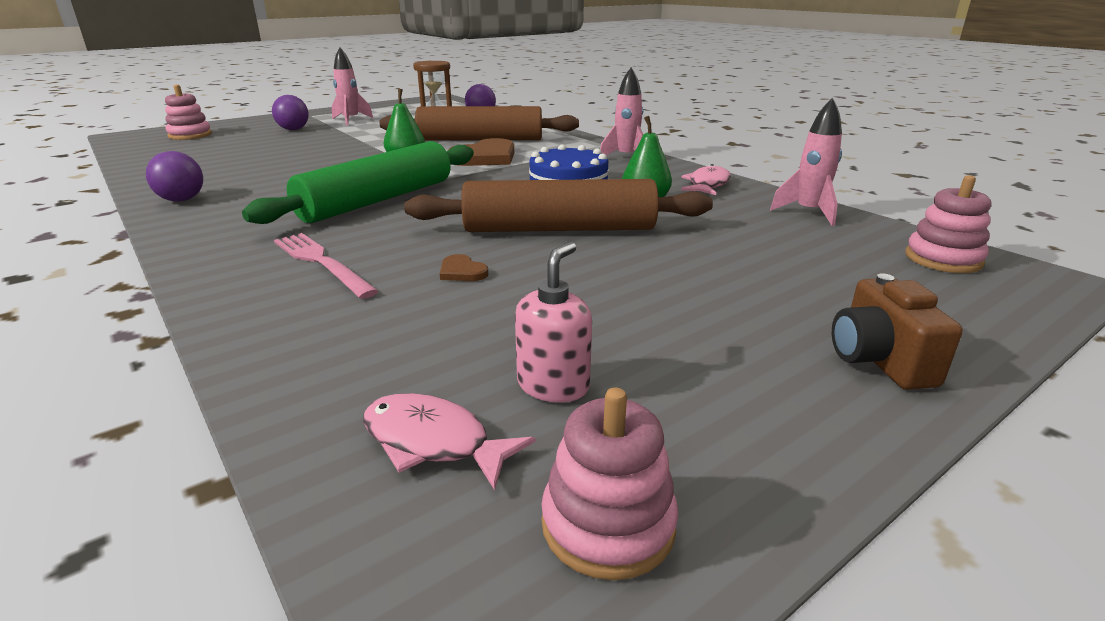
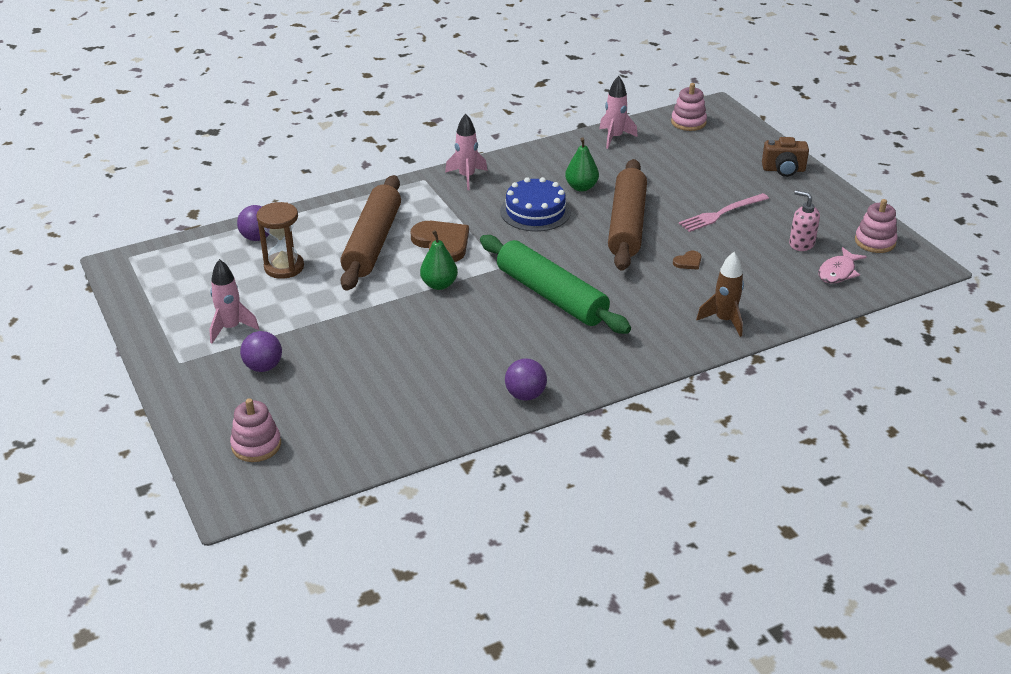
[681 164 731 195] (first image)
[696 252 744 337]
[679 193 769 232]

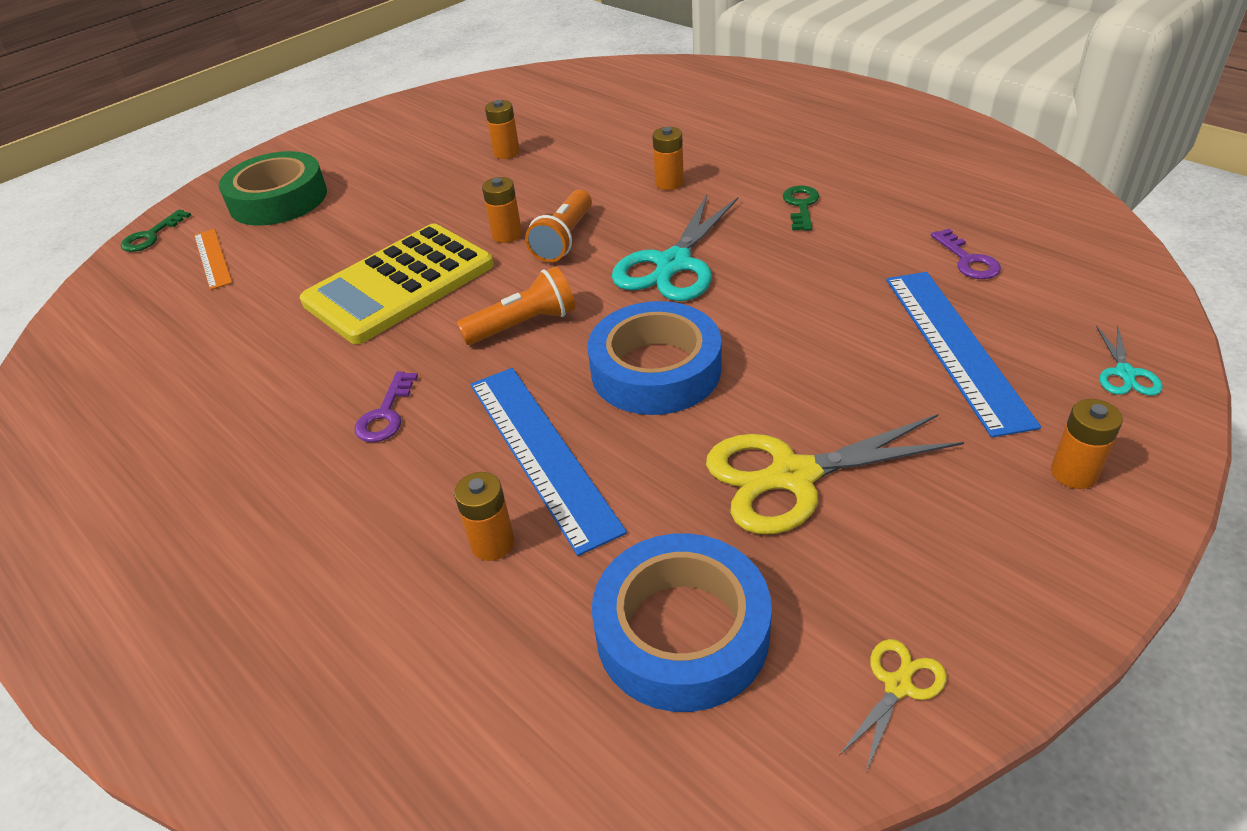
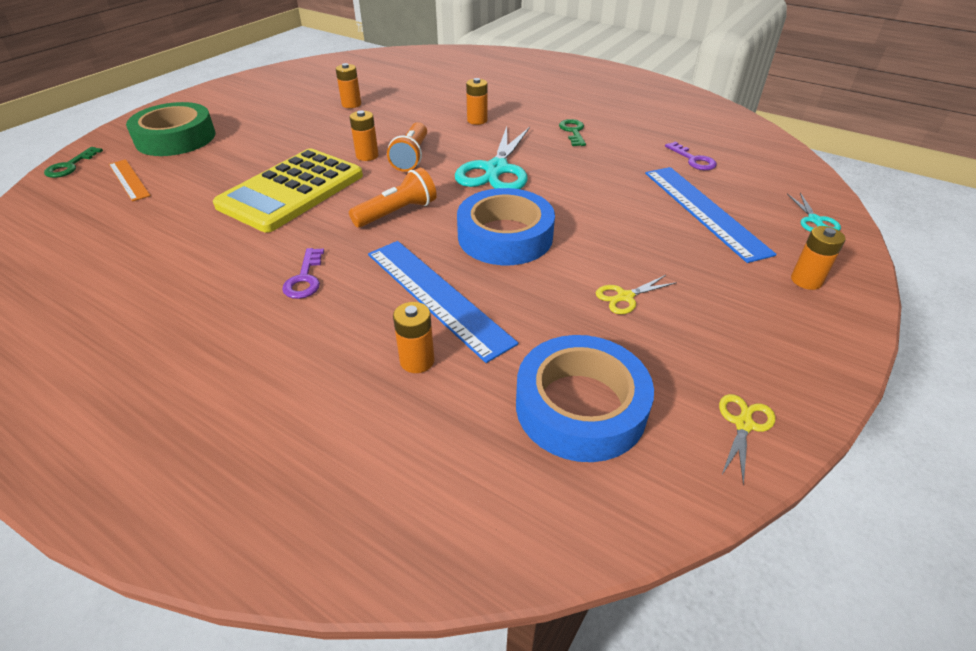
[596 275 677 314]

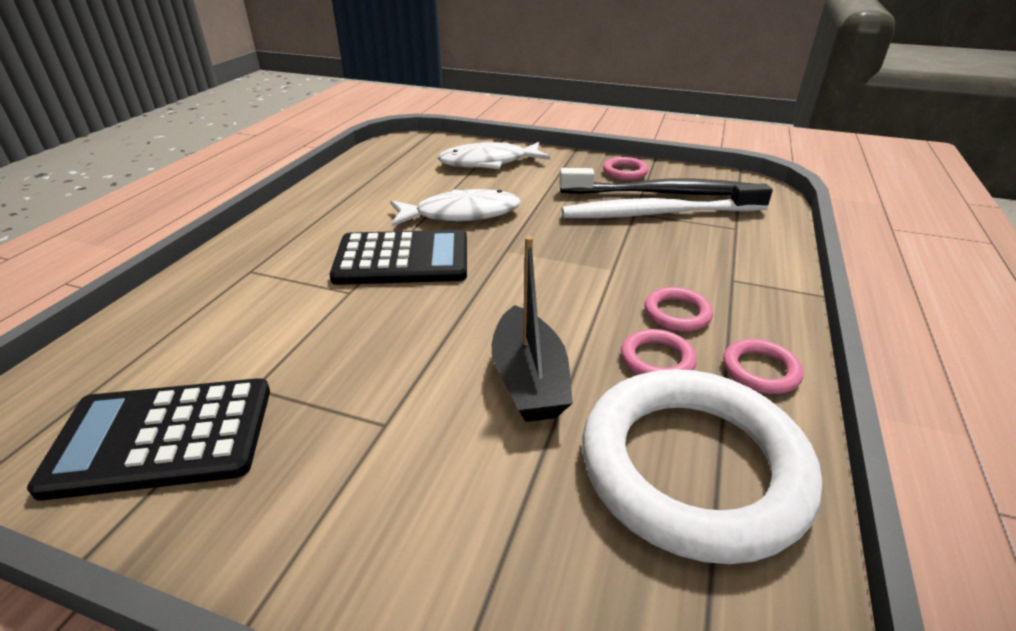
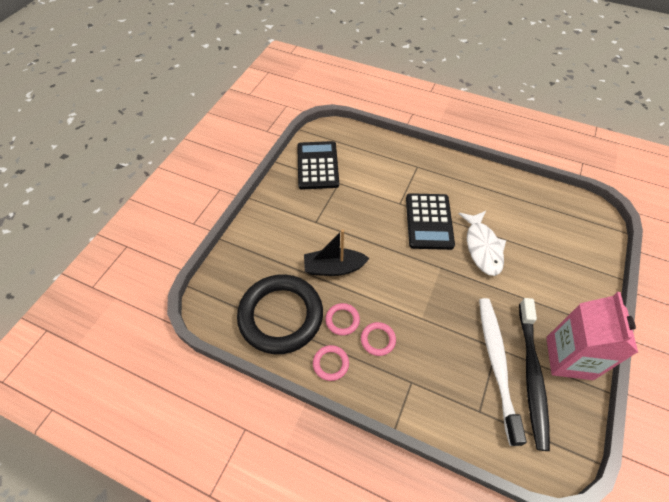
[438 142 550 169] (first image)
[546 292 638 380]
[237 274 323 354]

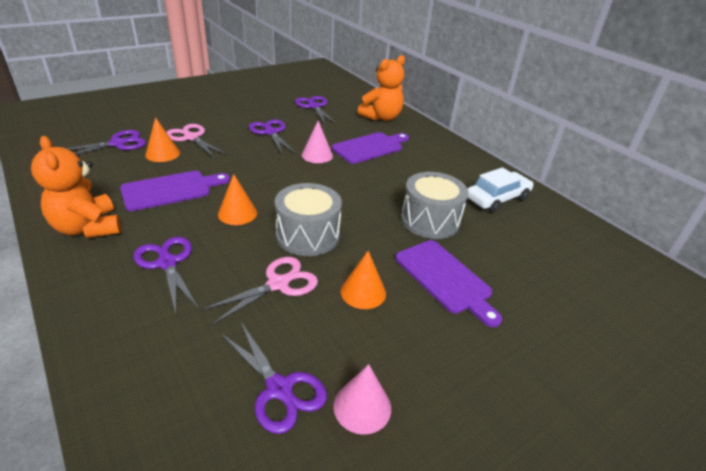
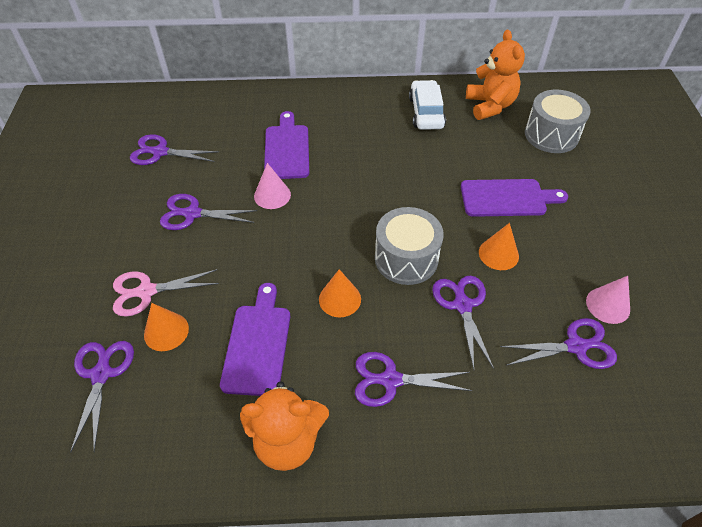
[466 30 525 120]
[525 90 591 153]
[432 276 494 369]

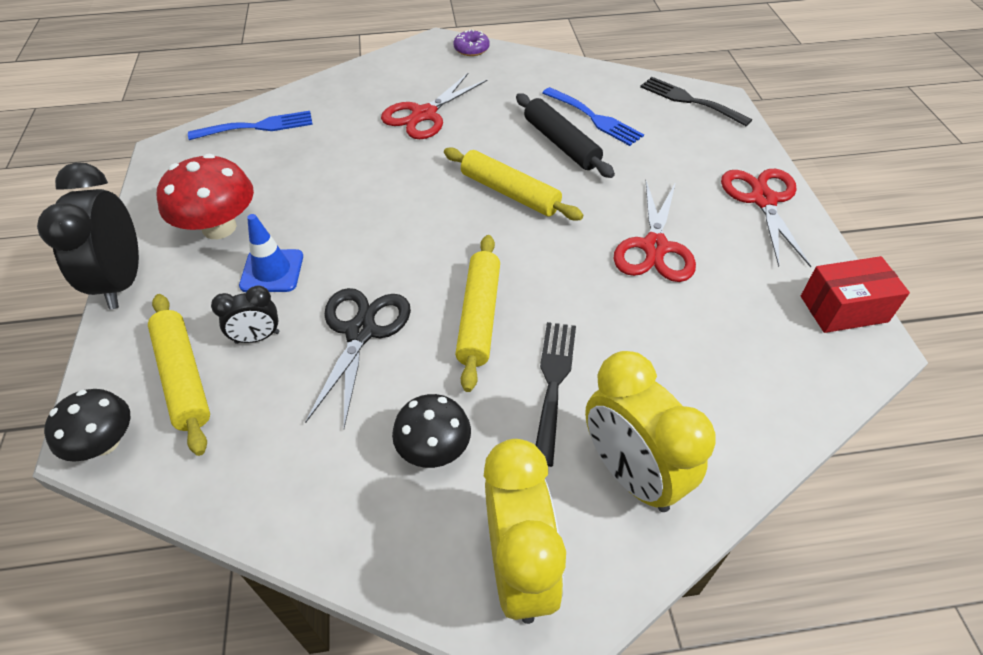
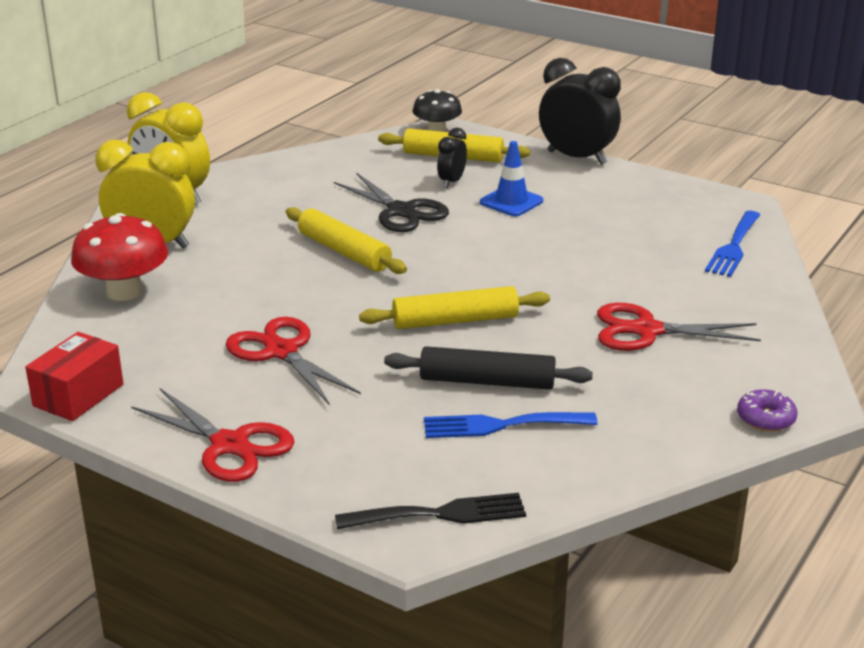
[392 394 471 468] (first image)
[536 322 576 467] (first image)
[71 213 168 301]
[597 303 761 351]

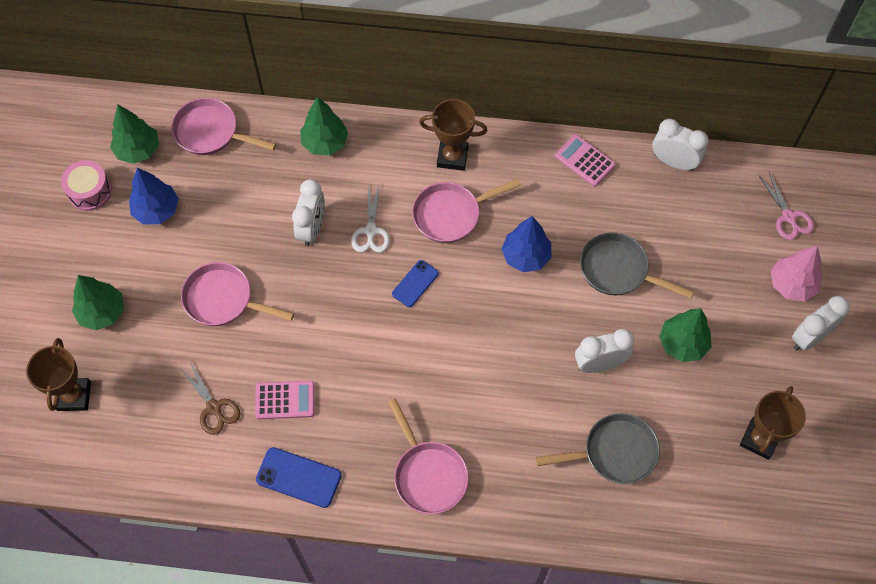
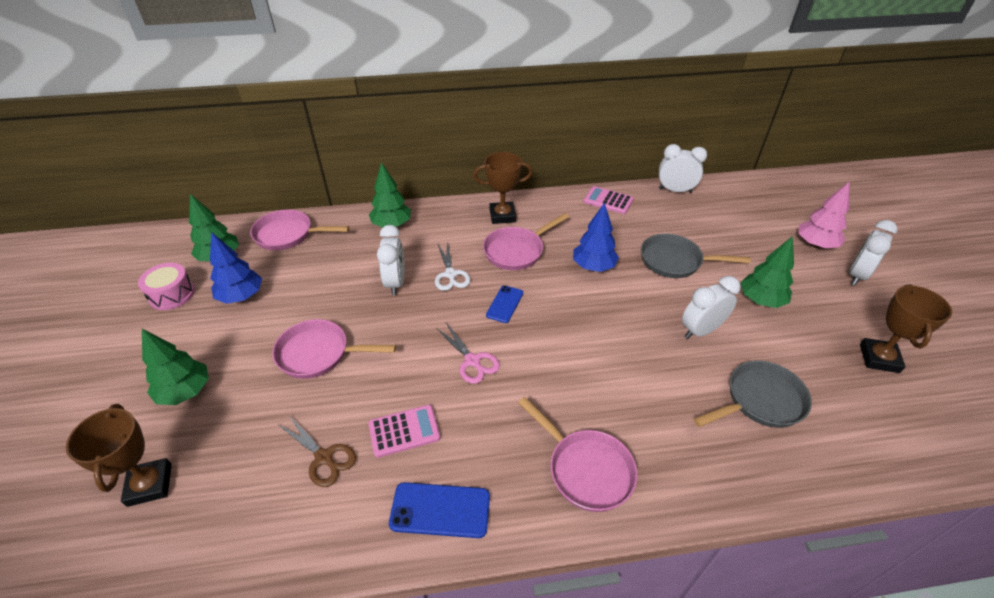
[436 323 500 384]

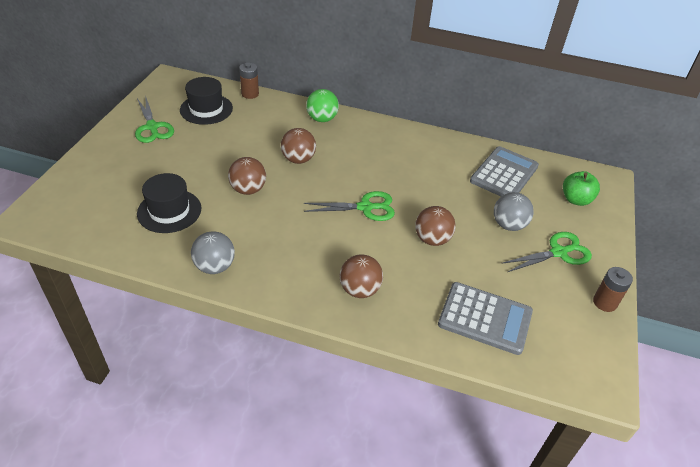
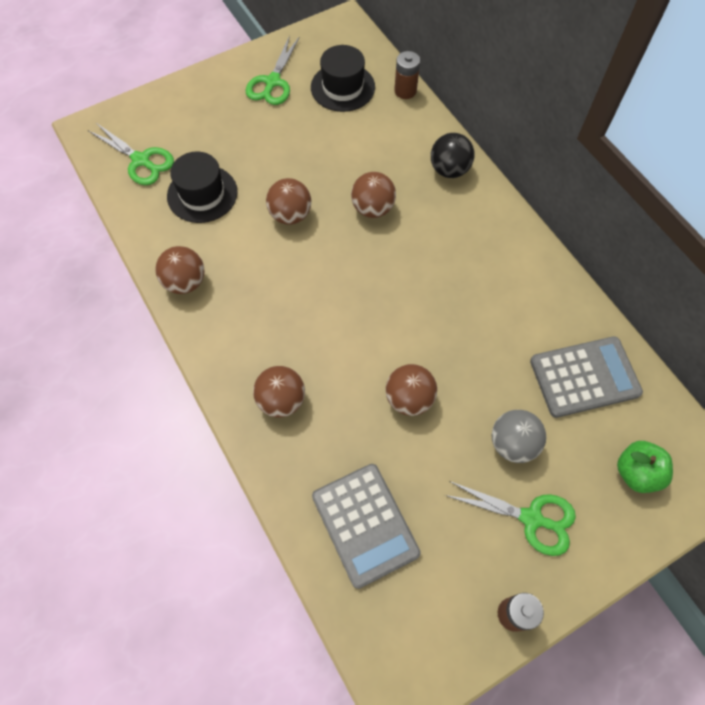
[89 123 174 185]
[155 246 205 294]
[431 133 475 178]

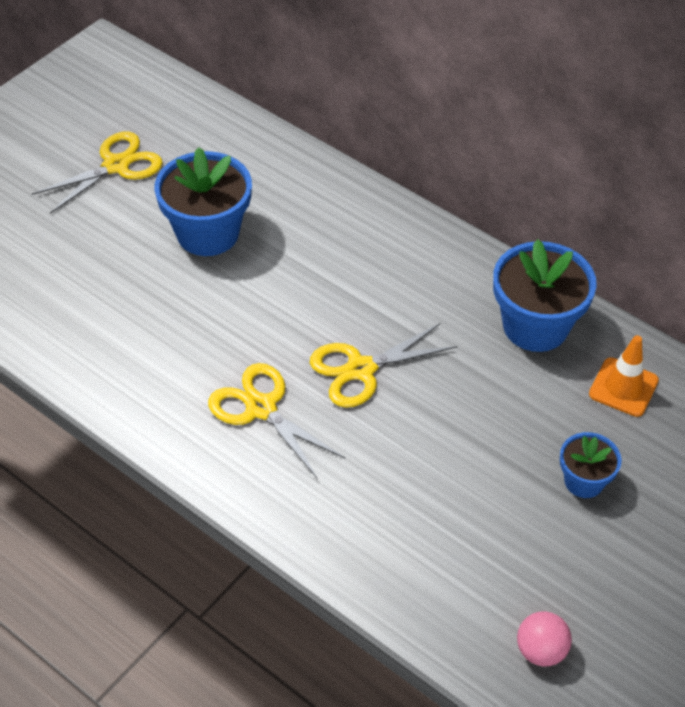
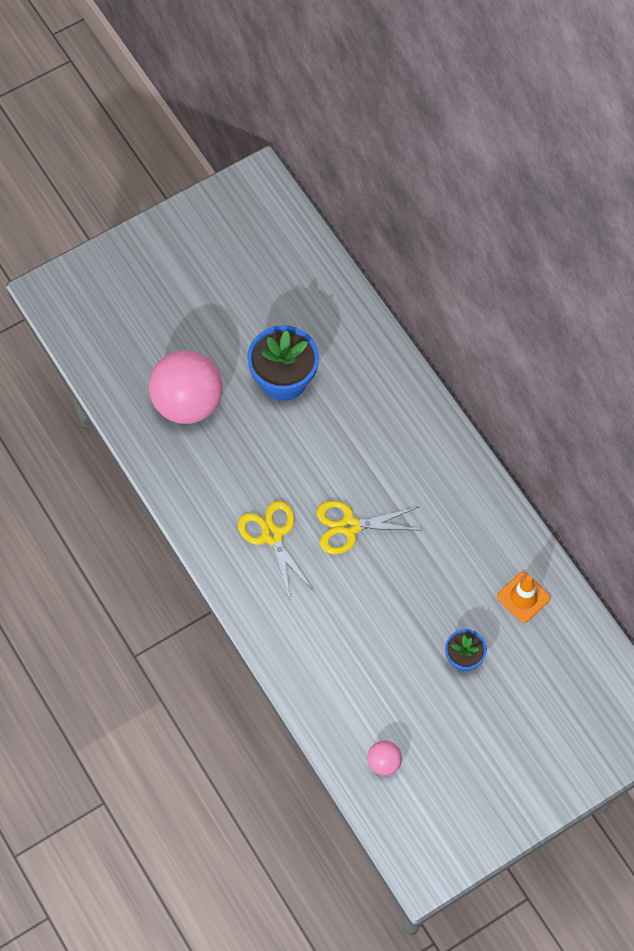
[32 132 163 214] (first image)
[493 239 597 352] (first image)
[149 350 223 424]

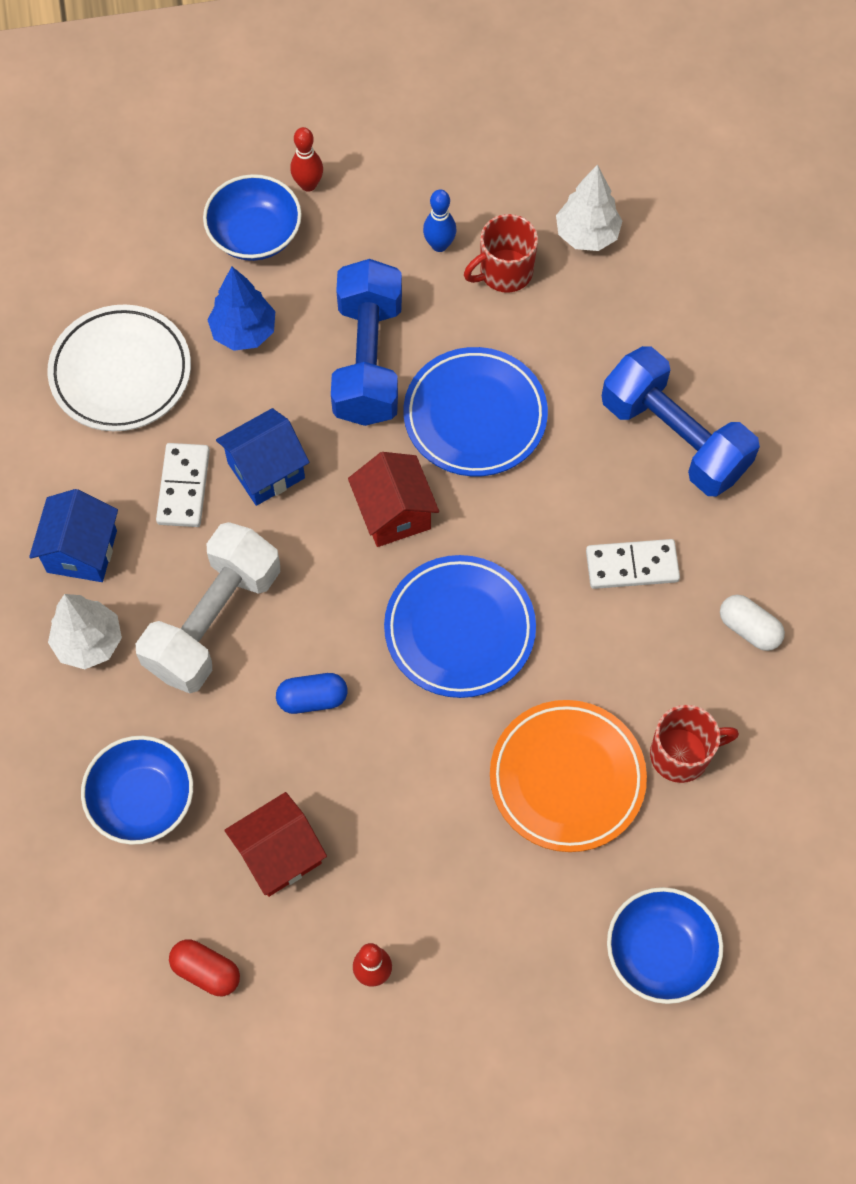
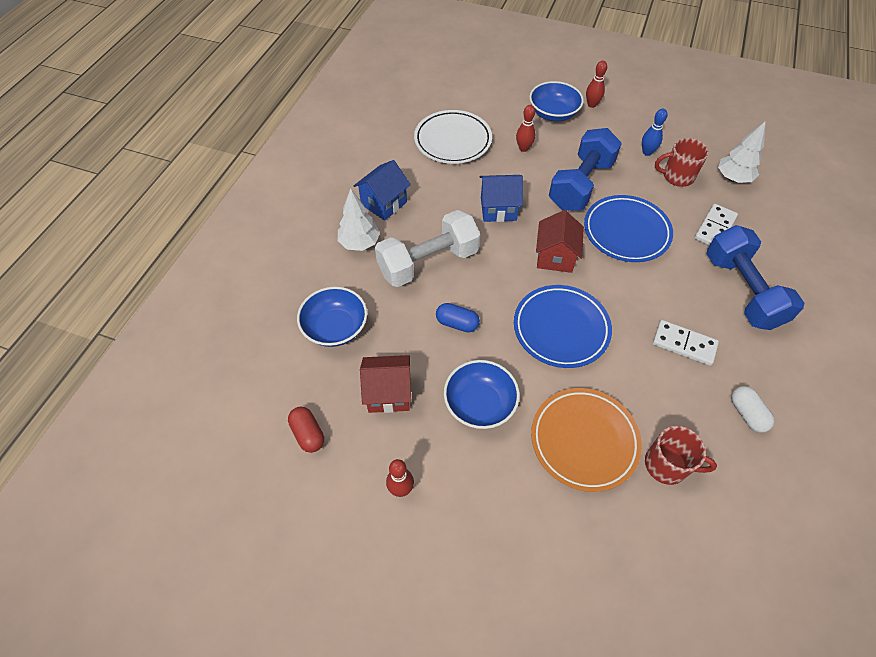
[695 204 738 245]
[444 360 520 429]
[516 105 535 152]

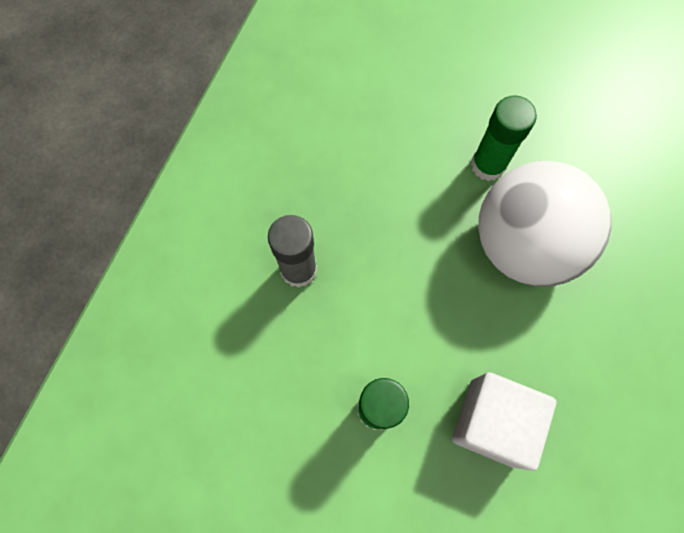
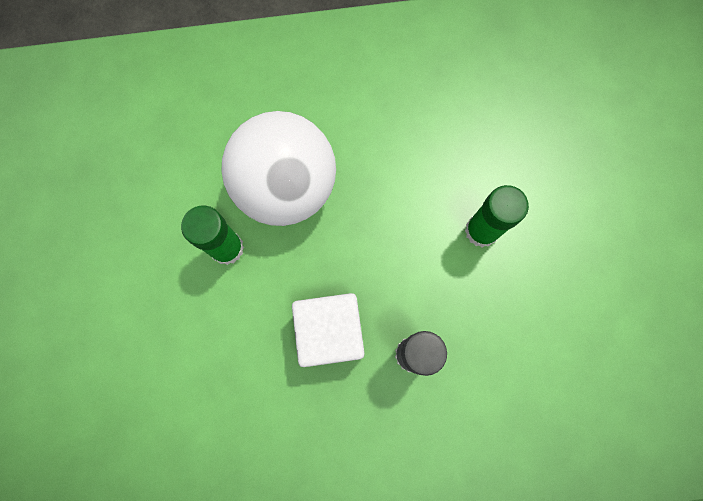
[292 293 365 367]

